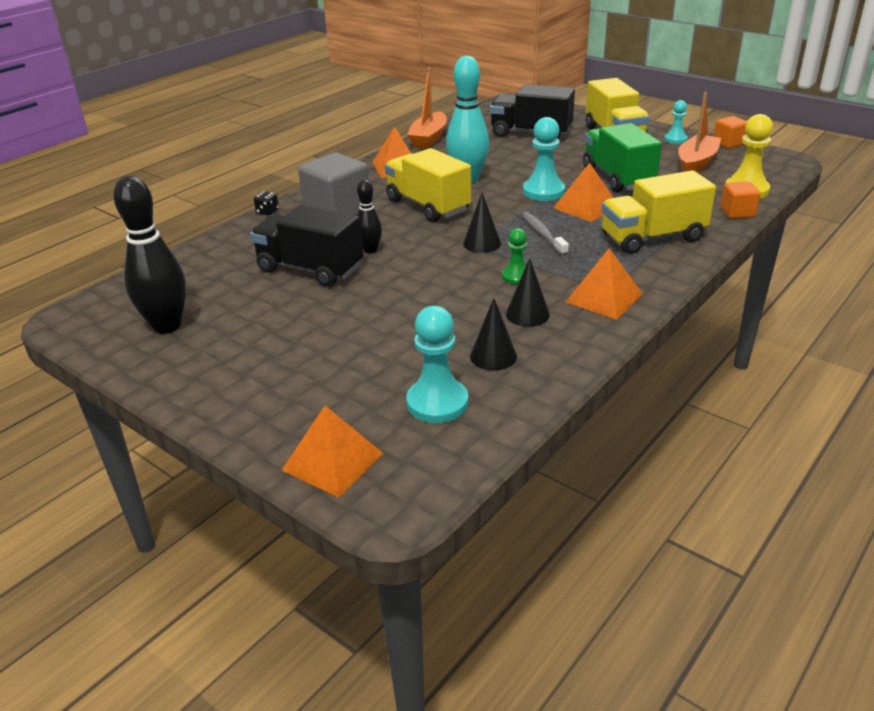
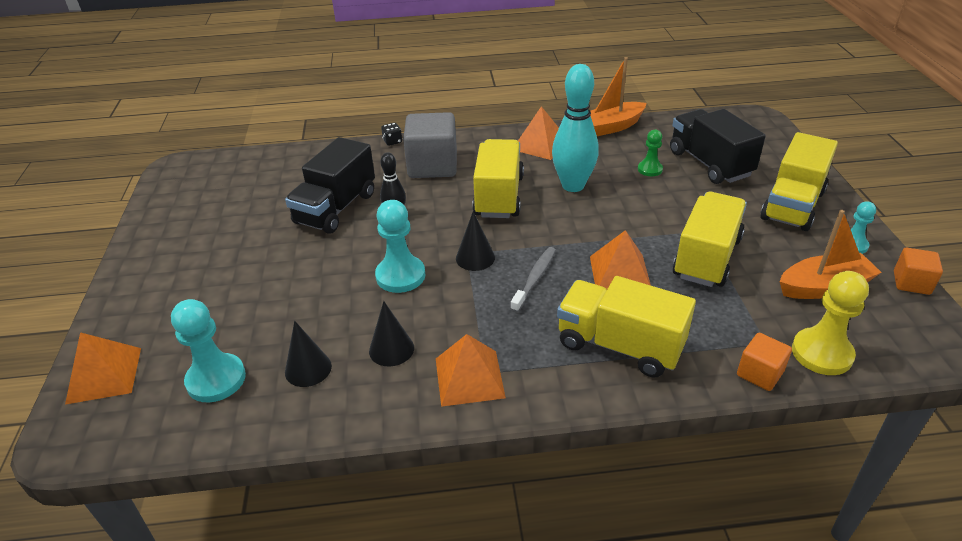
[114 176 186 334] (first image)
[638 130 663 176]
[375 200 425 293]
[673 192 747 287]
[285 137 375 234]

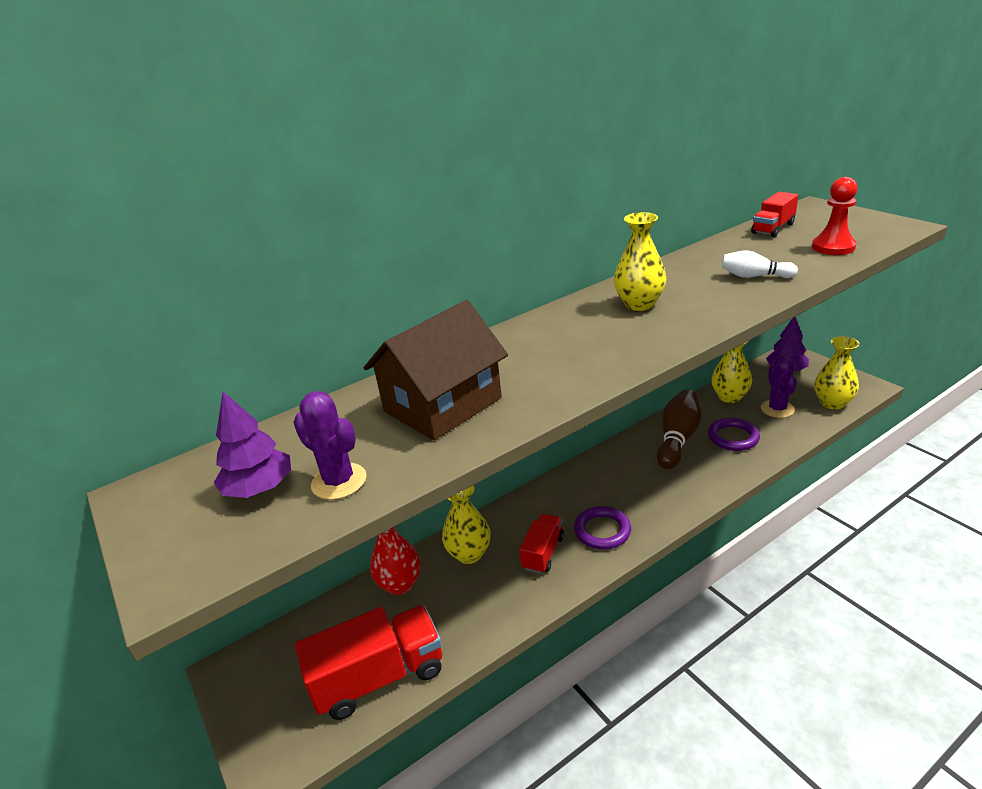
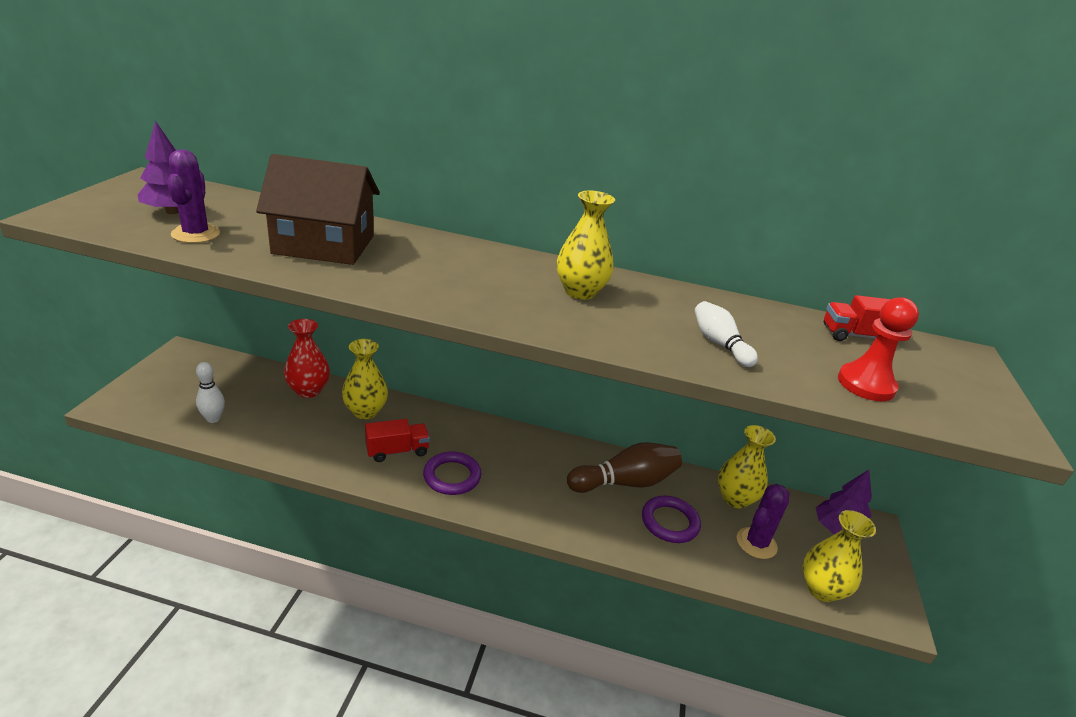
[196 362 225 423]

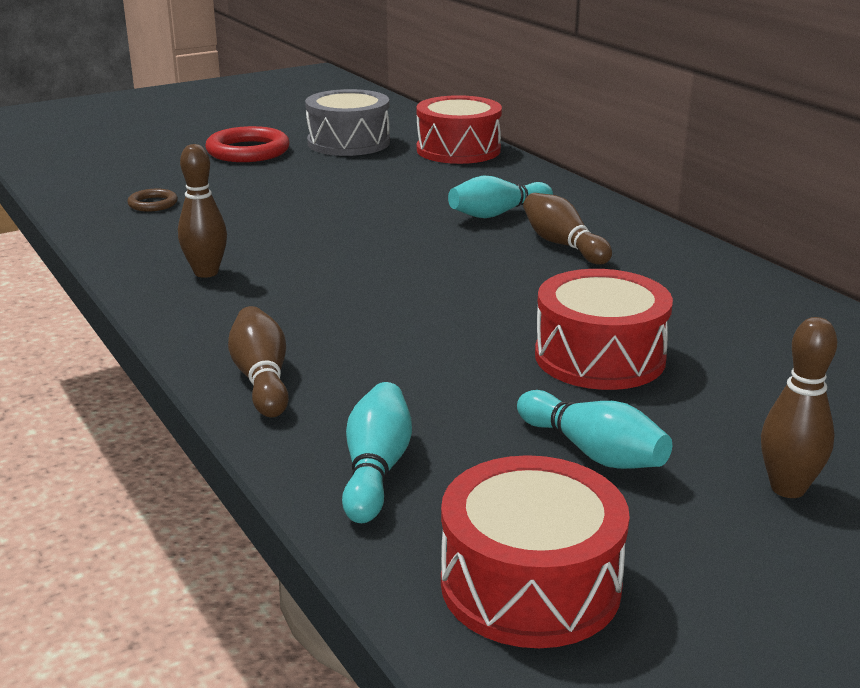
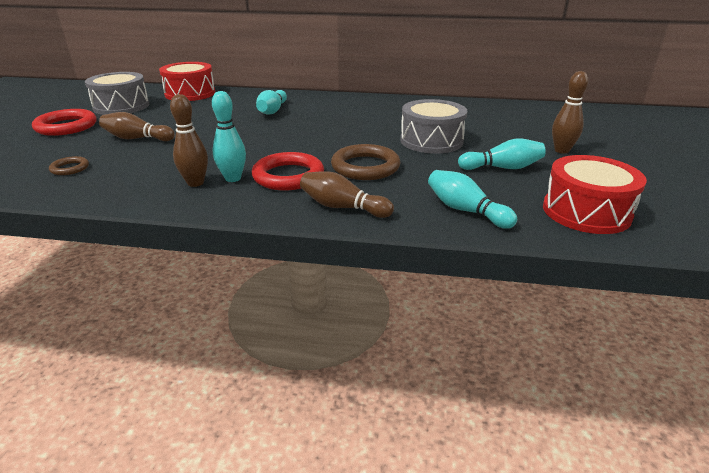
[212 91 246 182]
[252 152 324 190]
[331 144 401 180]
[99 112 175 141]
[400 99 468 154]

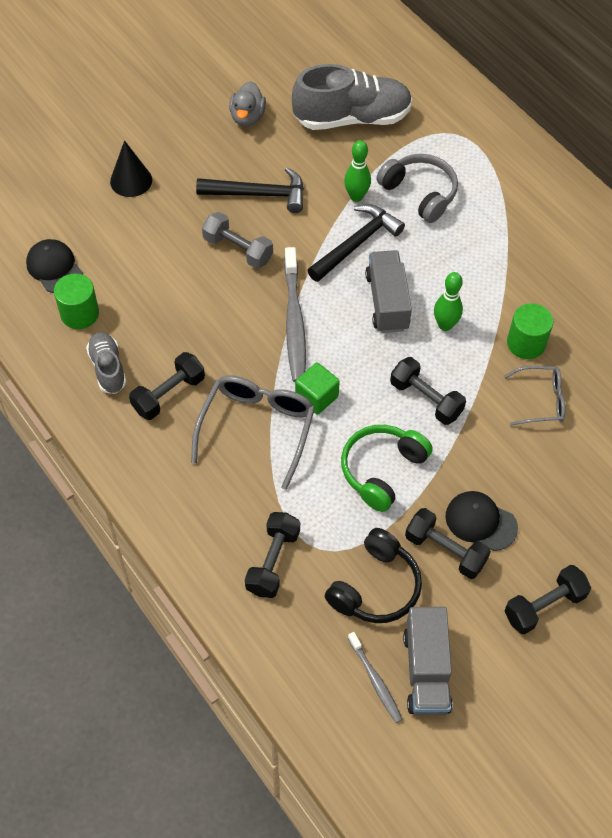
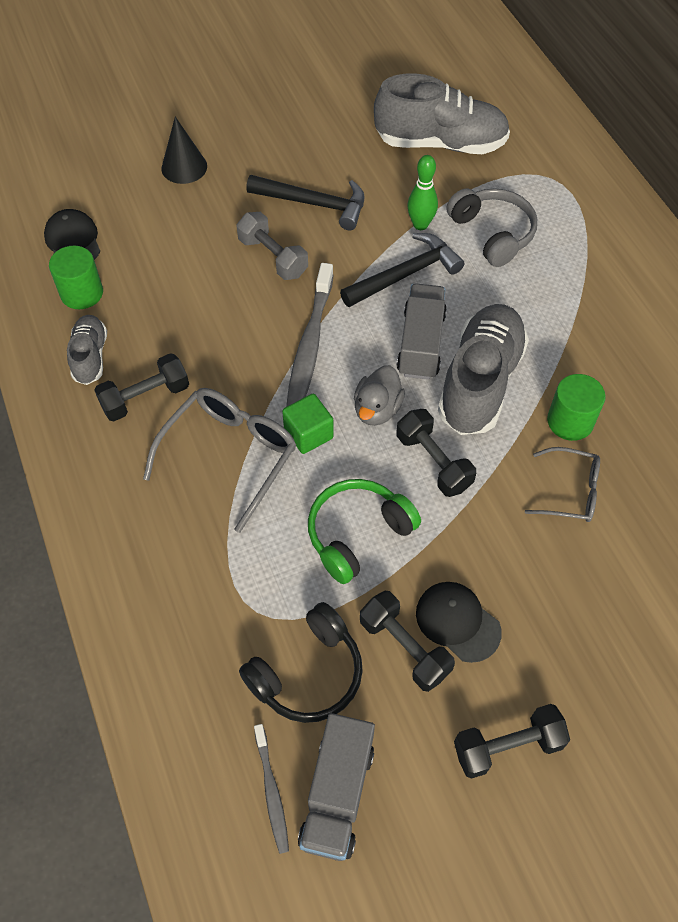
[245 512 300 598] (first image)
[354 365 405 426]
[438 304 529 435]

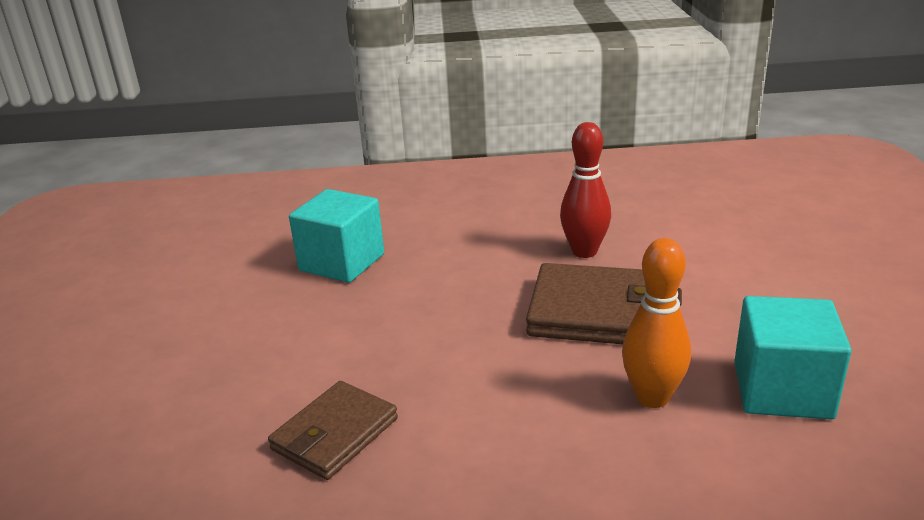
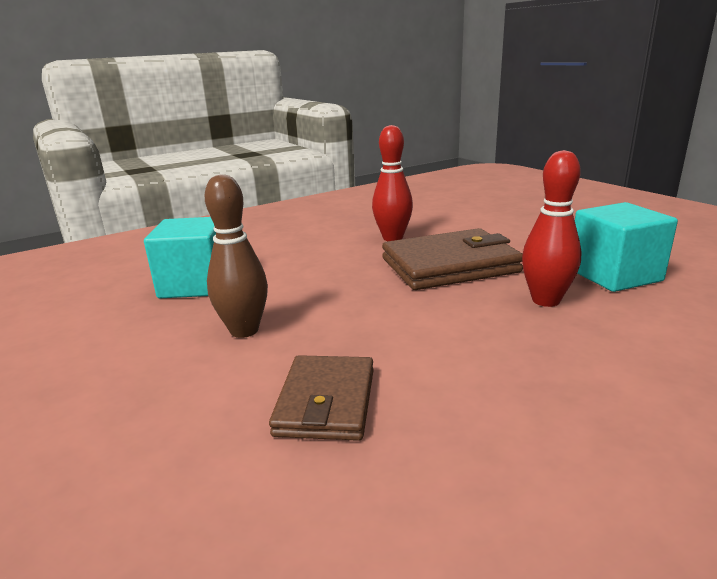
[205 174 268 338]
[522 150 582 307]

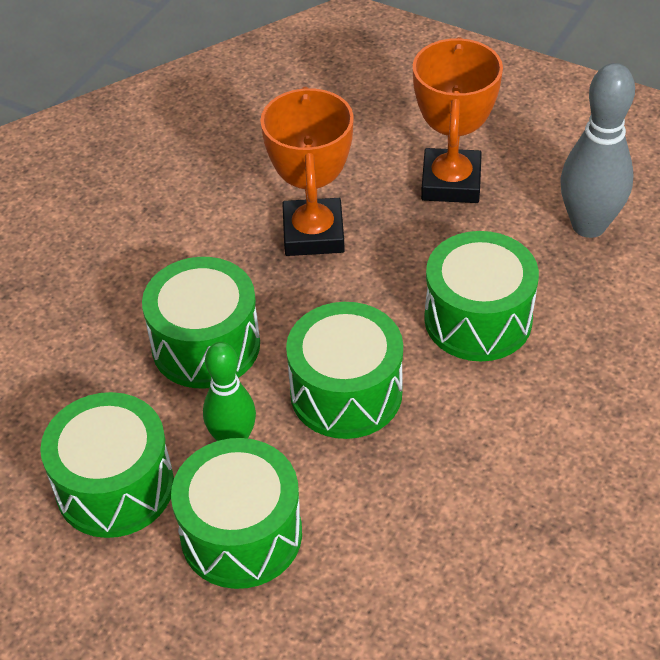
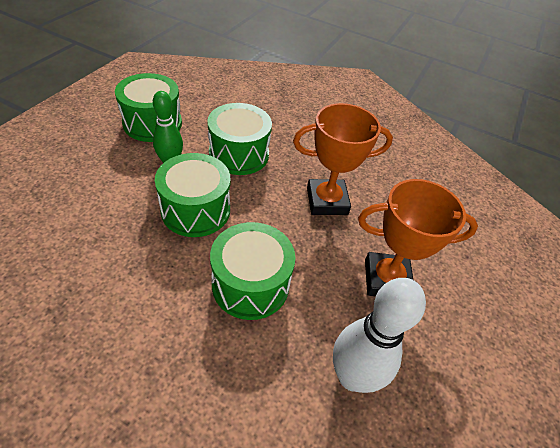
[171 438 302 589] (first image)
[333 278 426 393]

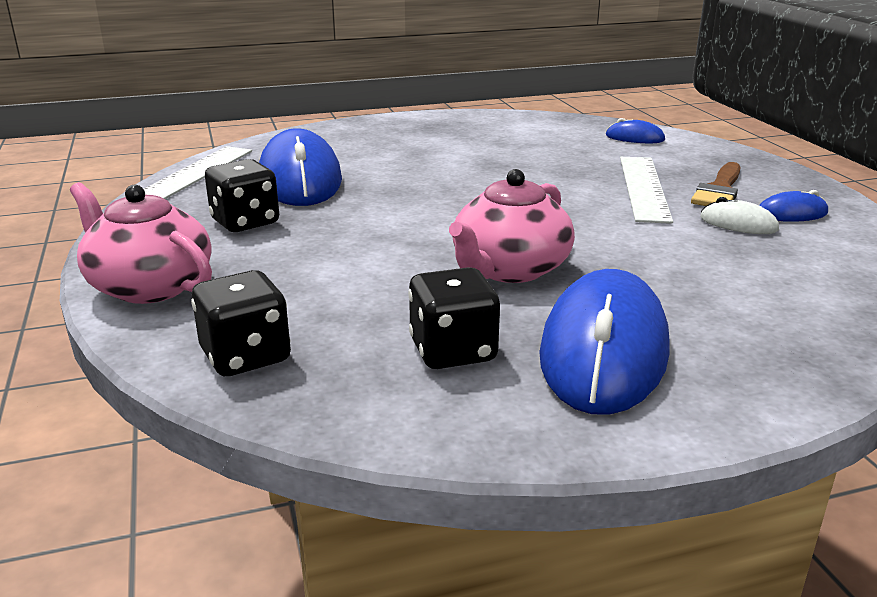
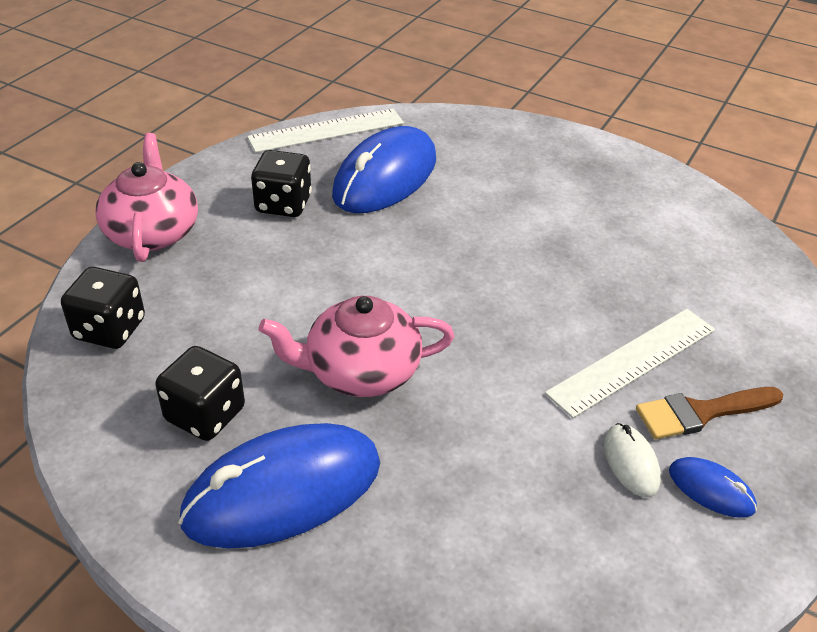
[606 118 665 143] (first image)

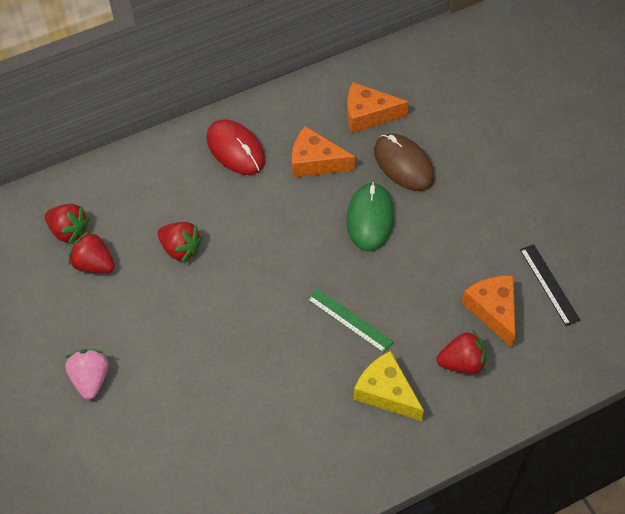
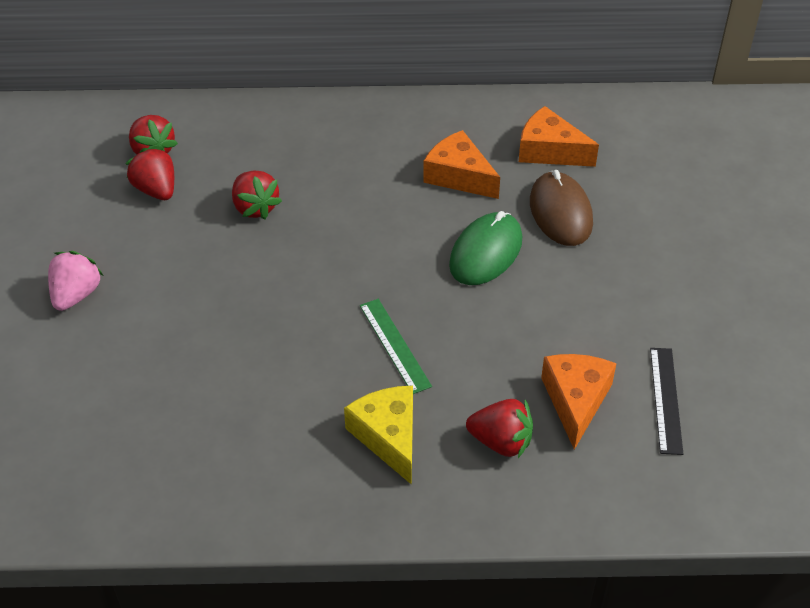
[207 119 265 175] (first image)

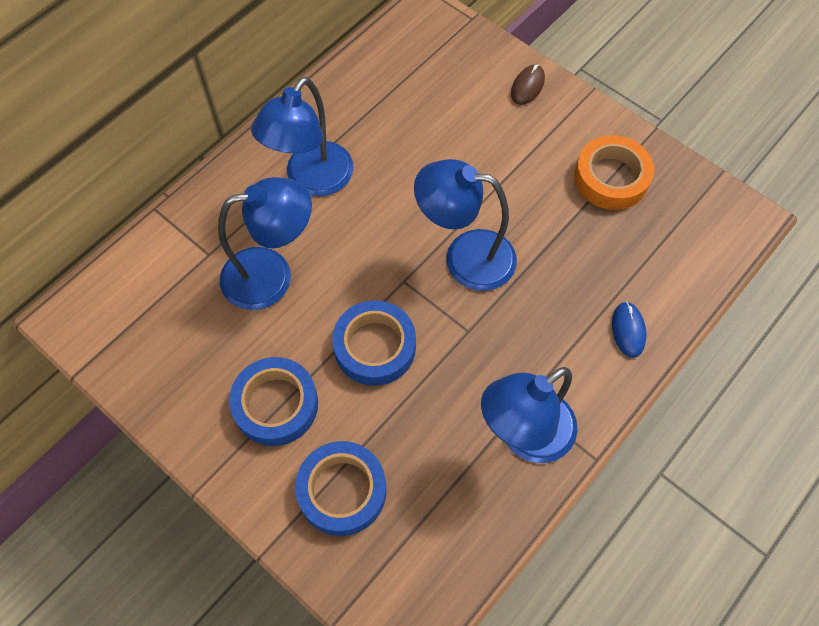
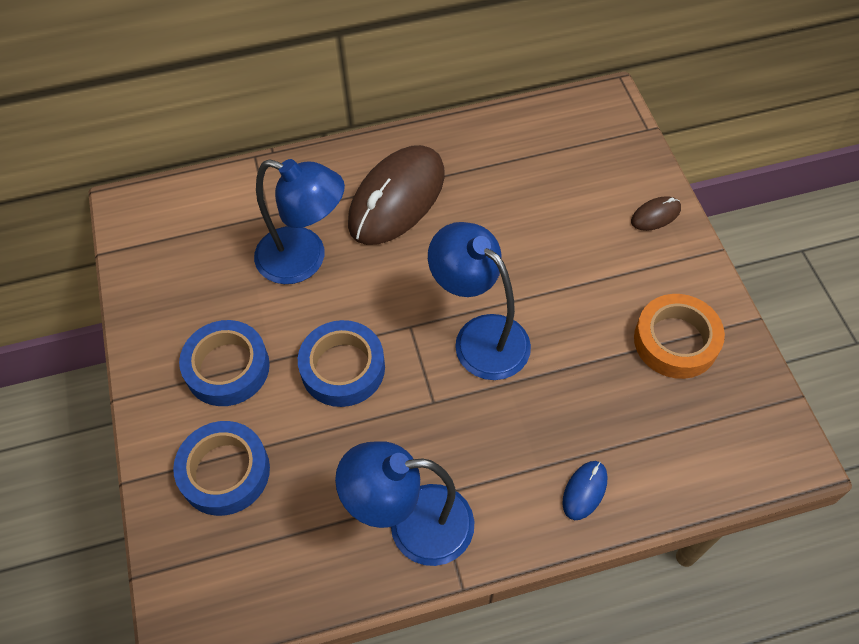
[348 145 445 245]

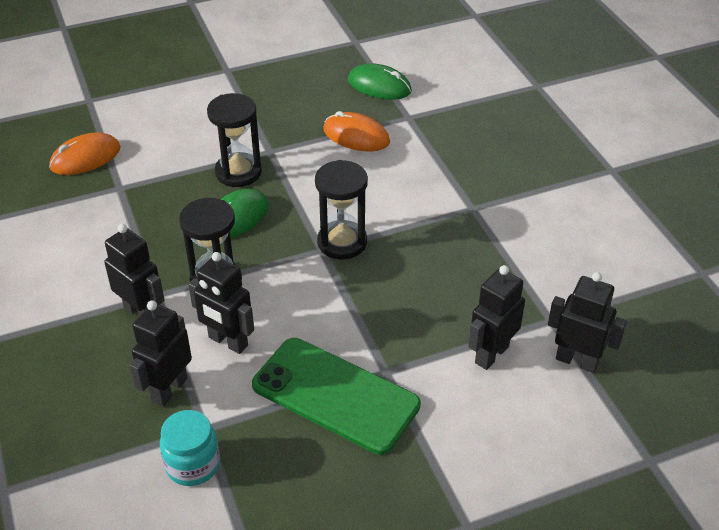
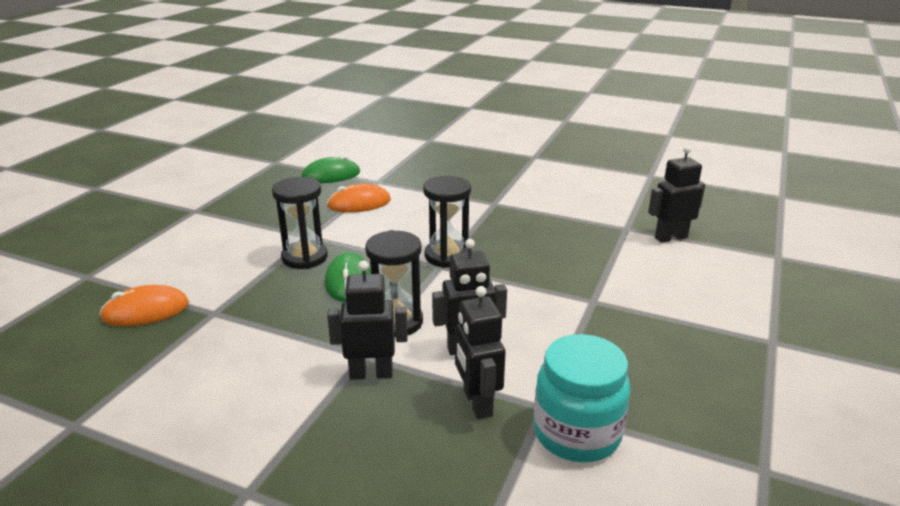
[252 338 421 455] (first image)
[468 265 525 370] (first image)
[99 285 189 326]
[534 334 630 462]

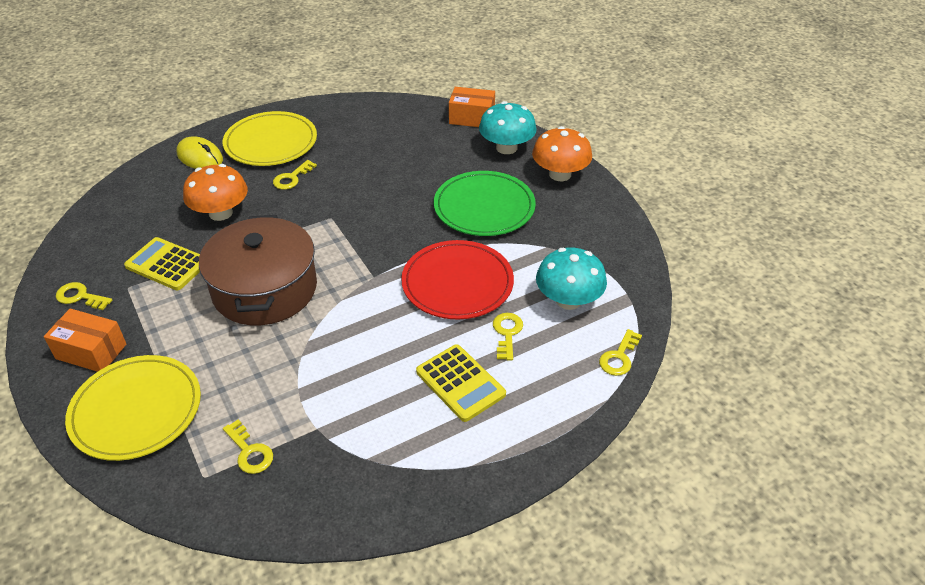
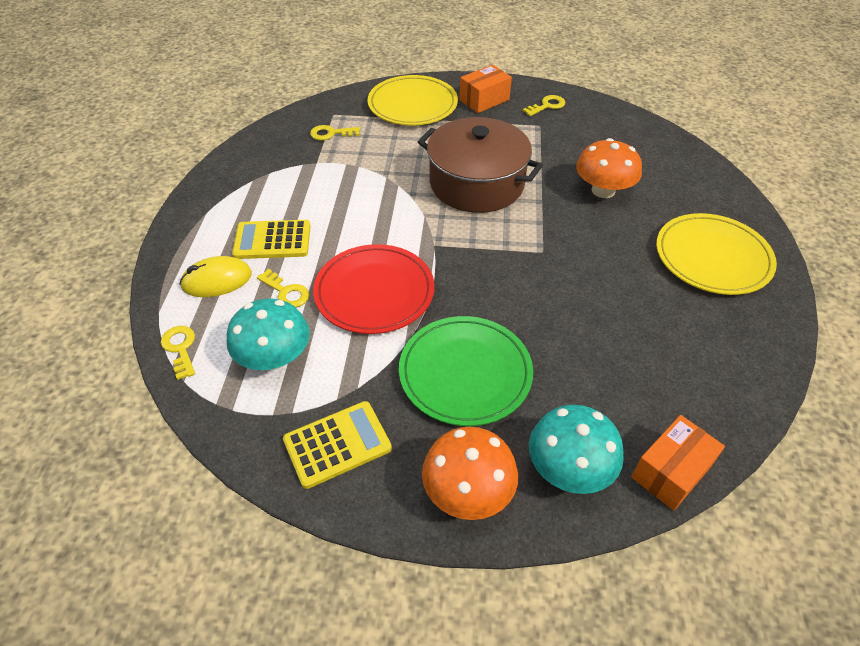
[273 160 317 190] (first image)
[283 401 392 489]
[179 256 252 297]

